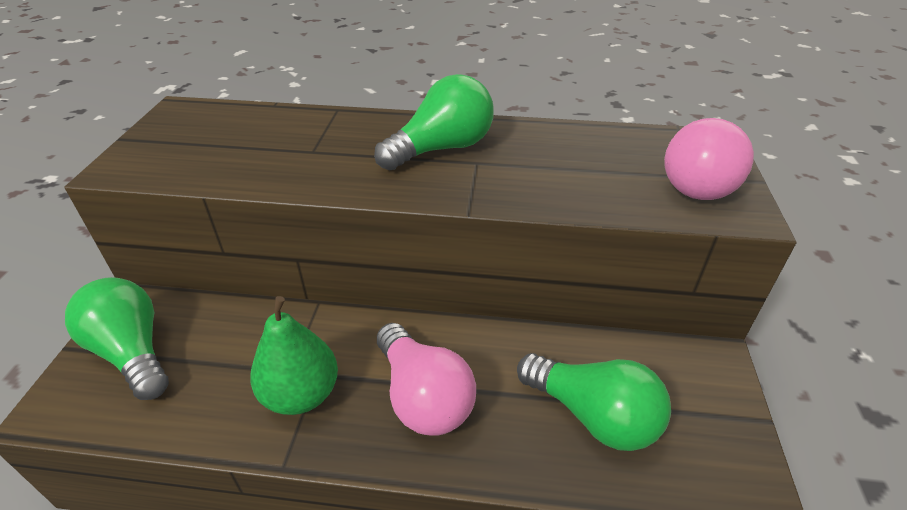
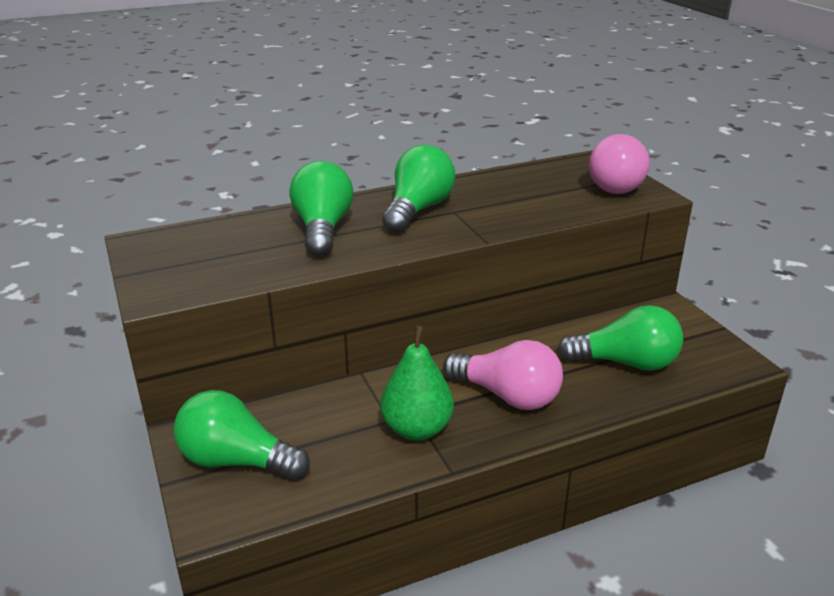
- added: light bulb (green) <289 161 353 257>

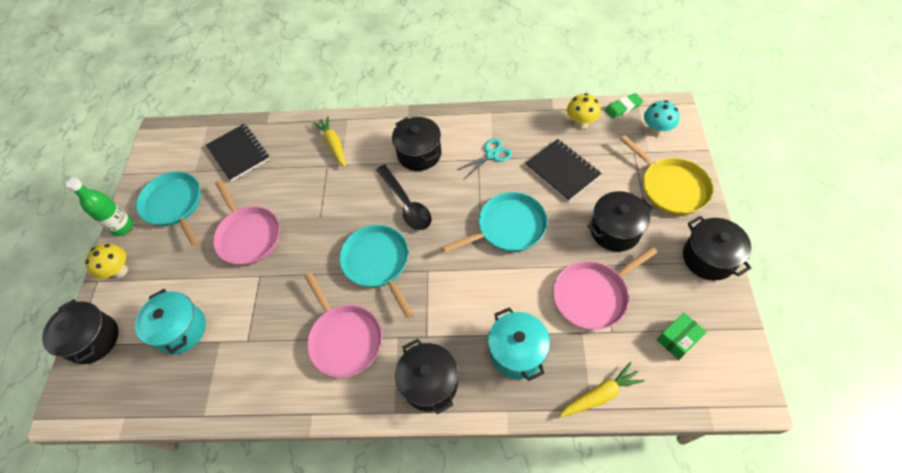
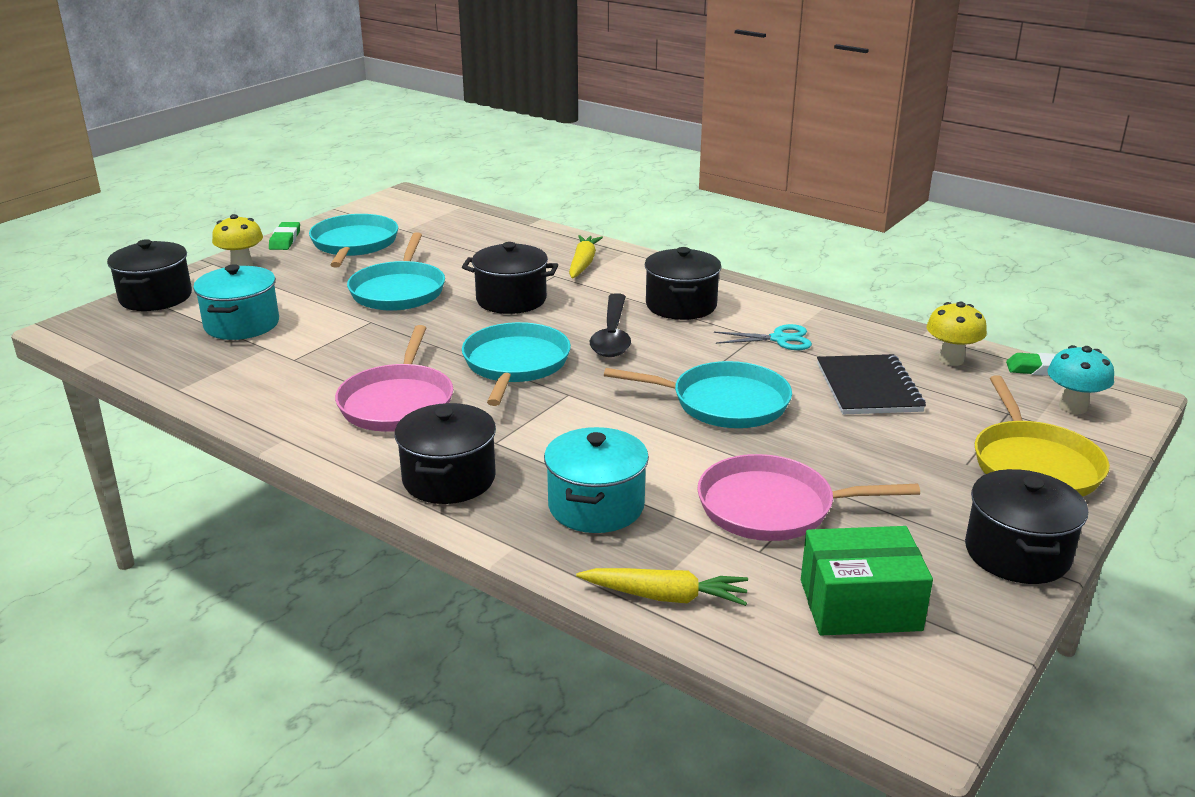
- replaced: bottle (green) <66 178 133 236> to eraser (green) <269 222 300 250>
- recoloured: pan (pink) <213 180 280 265> to pan (turquoise) <347 232 445 311>
- moved: pot (black) <587 191 653 252> to <462 242 558 314>
- resized: box (green) <657 312 707 360> = <801 526 933 635> x1.60
- removed: notebook (black) <206 124 270 182>

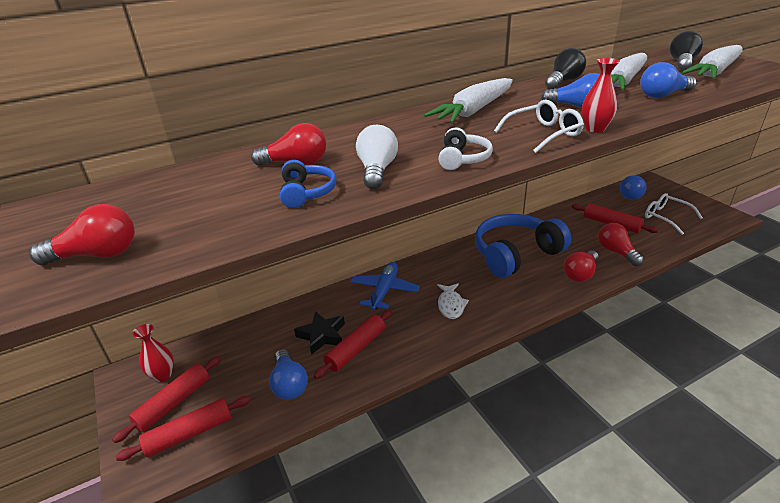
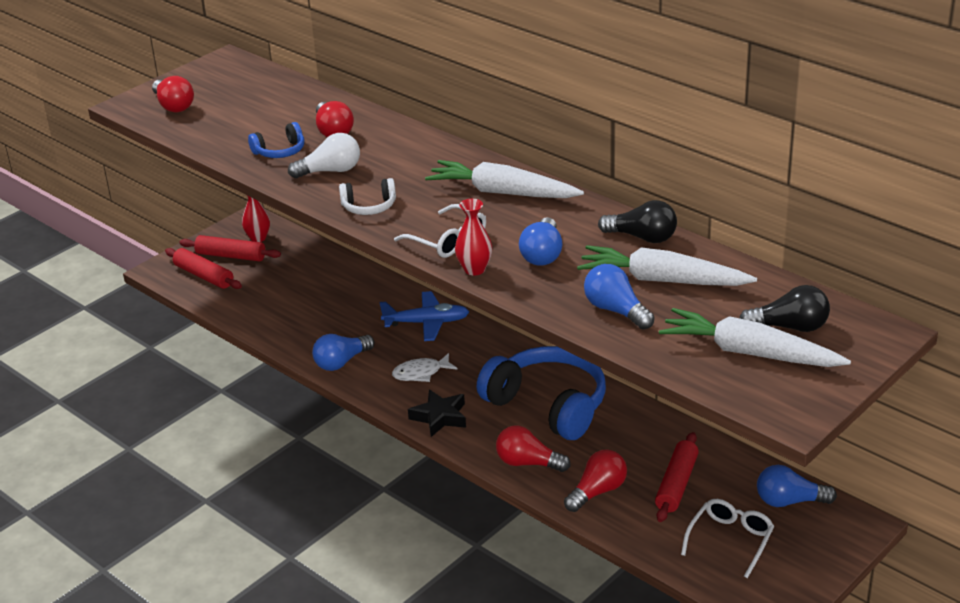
- moved: light bulb (blue) <269 349 308 400> to <312 334 374 371>
- moved: star (black) <294 311 345 355> to <408 389 466 437>
- removed: rolling pin (red) <314 310 392 379>

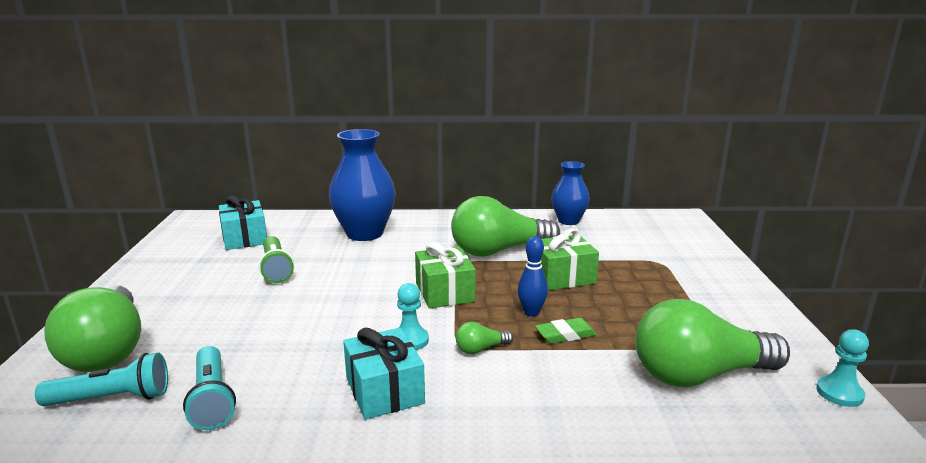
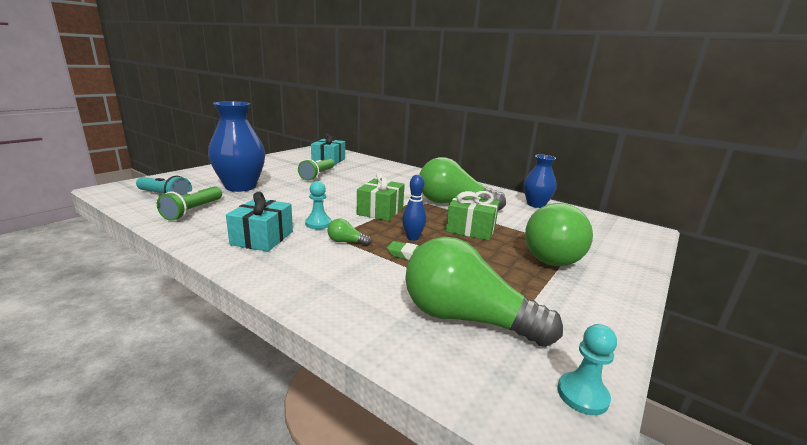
- recoloured: flashlight (turquoise) <183 346 236 430> to flashlight (green) <157 186 222 221>
- moved: vase (blue) <329 129 396 241> to <208 101 265 192>
- moved: light bulb (green) <44 285 141 372> to <525 203 593 266>

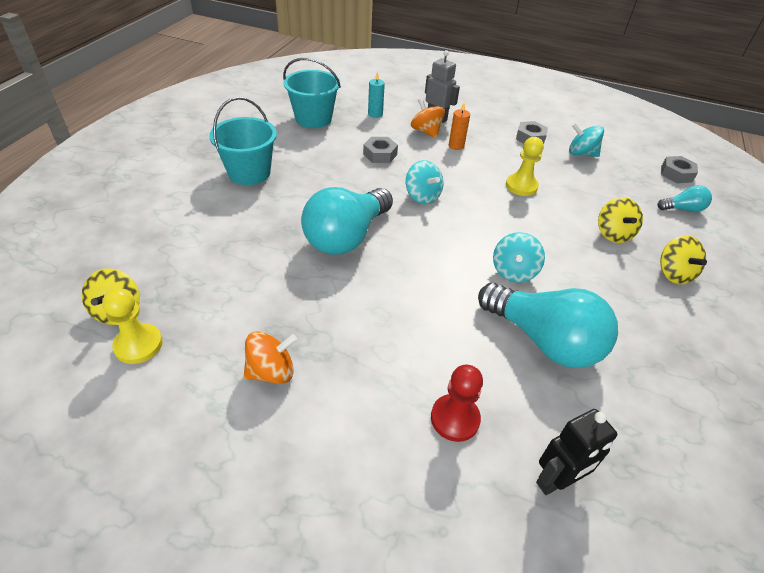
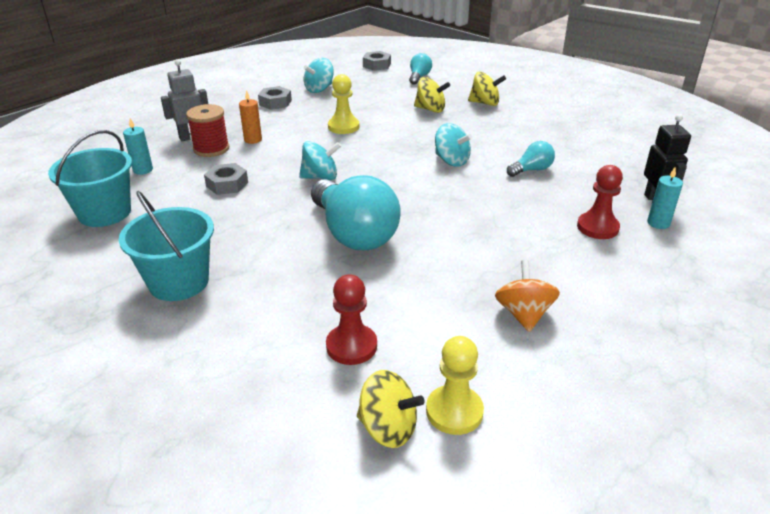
- replaced: spinning top (orange) <411 98 445 138> to spool (red) <186 104 229 157>
- added: pawn (red) <326 274 377 365>
- resized: light bulb (turquoise) <478 283 618 368> = <507 141 555 177> x0.47
- added: candle (turquoise) <647 167 683 229>

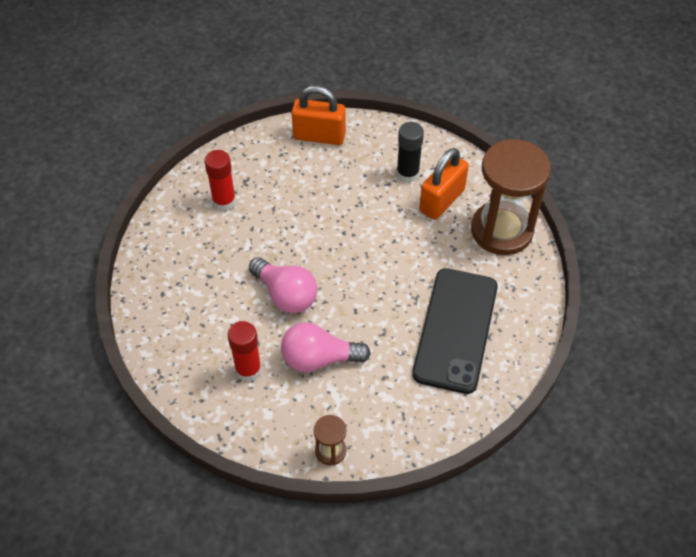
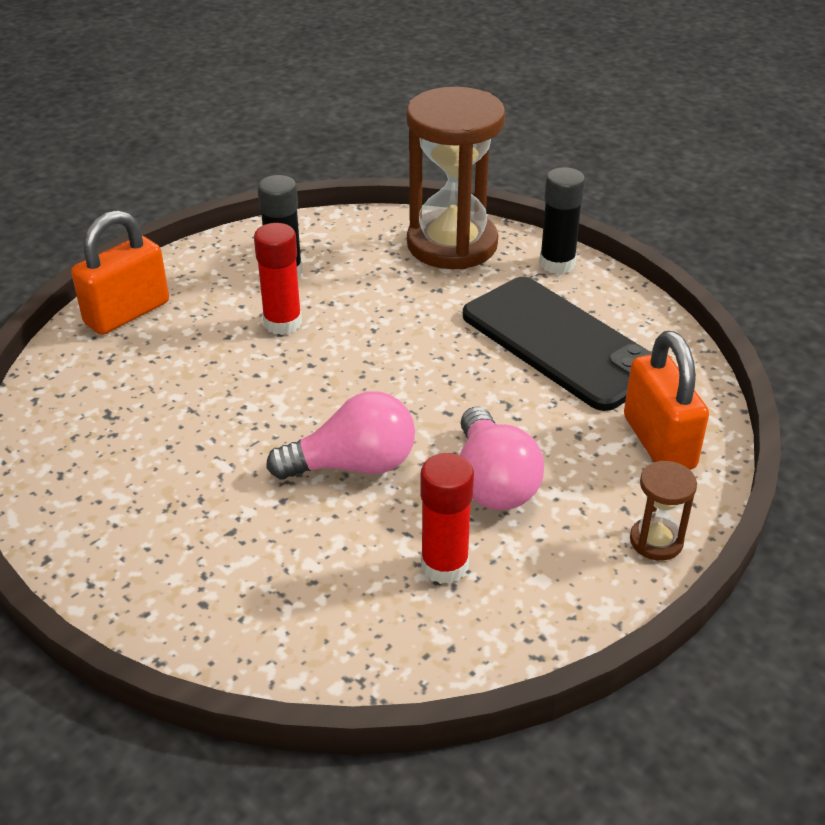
- moved: glue stick (red) <204 150 236 211> to <254 223 302 335>
- turned: light bulb (pink) <281 322 371 372> = <460 407 544 510> 45 degrees counterclockwise
- added: glue stick (black) <539 167 585 274>
- moved: padlock (orange) <419 148 469 220> to <624 331 709 470>

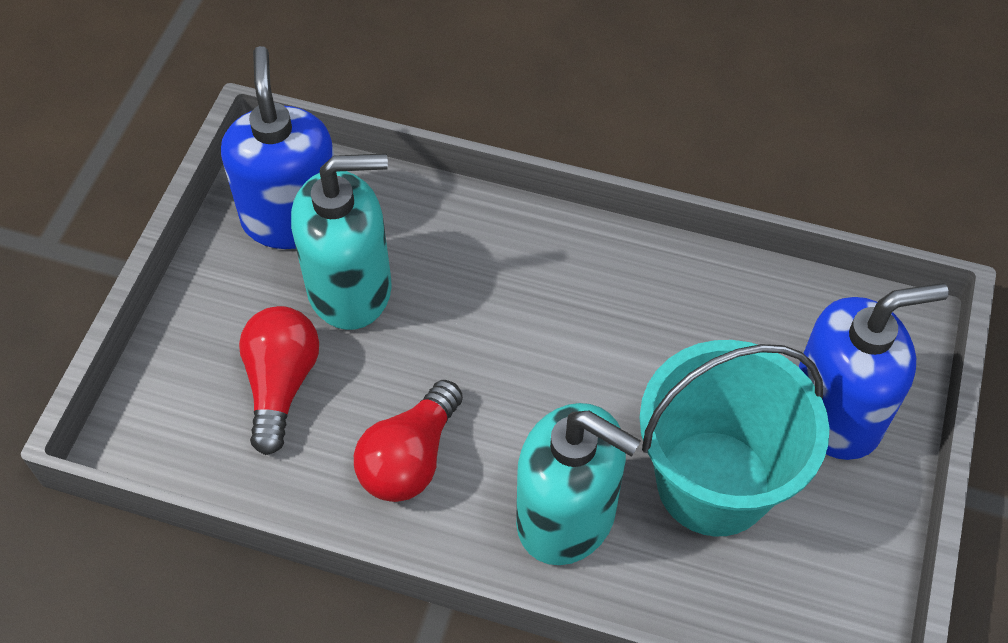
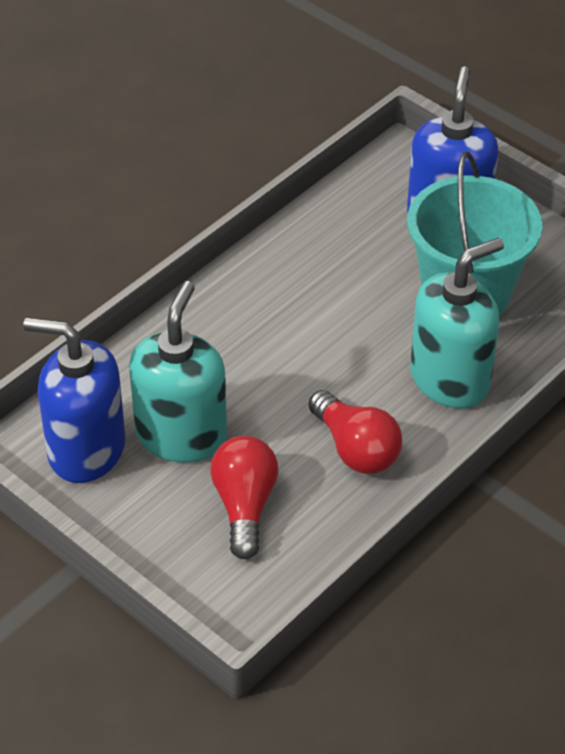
- turned: light bulb (red) <239 306 319 455> = <210 436 278 559> 60 degrees clockwise

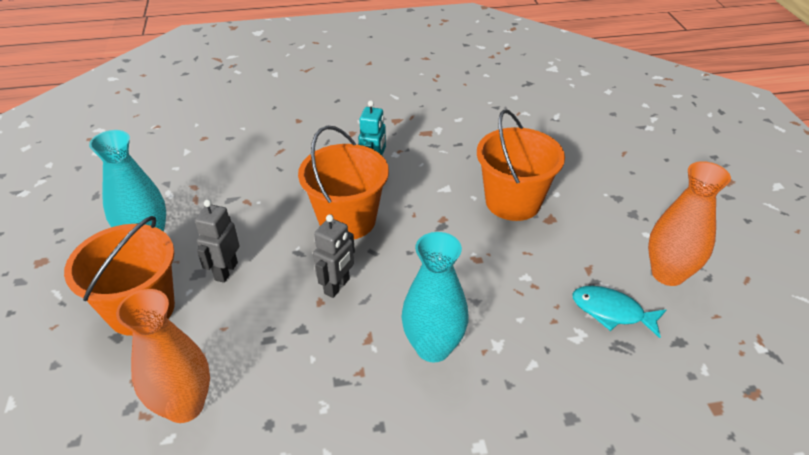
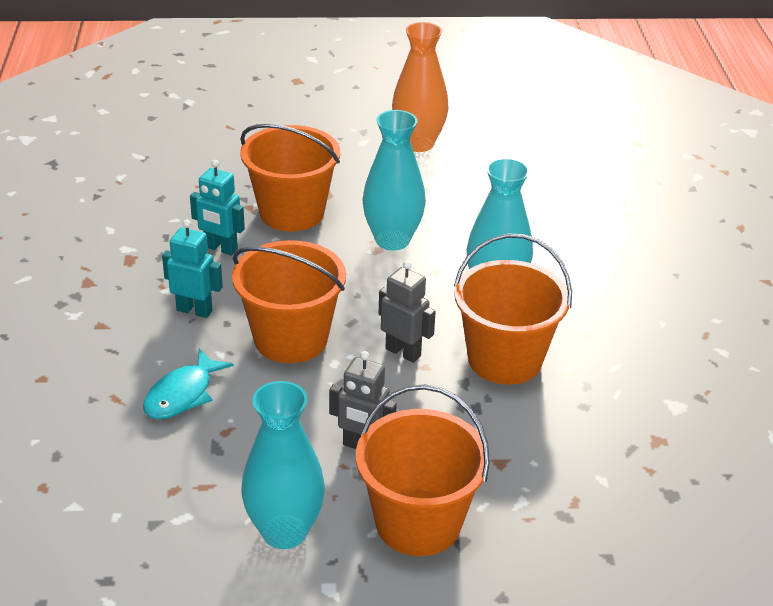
- moved: fish (turquoise) <573 286 666 338> to <143 349 233 419>
- added: robot (turquoise) <190 160 245 255>
- added: vase (turquoise) <362 110 426 251>
- added: bucket (orange) <454 233 572 385>
- removed: vase (orange) <116 289 210 423>

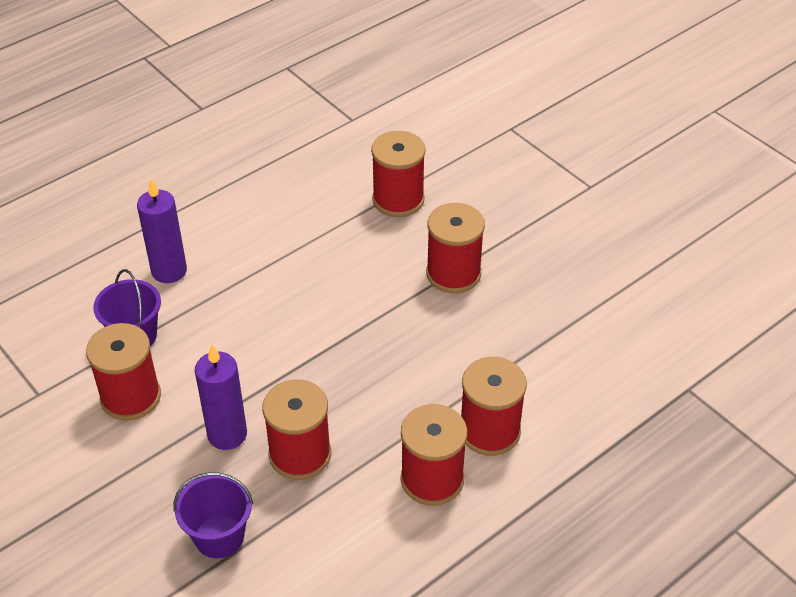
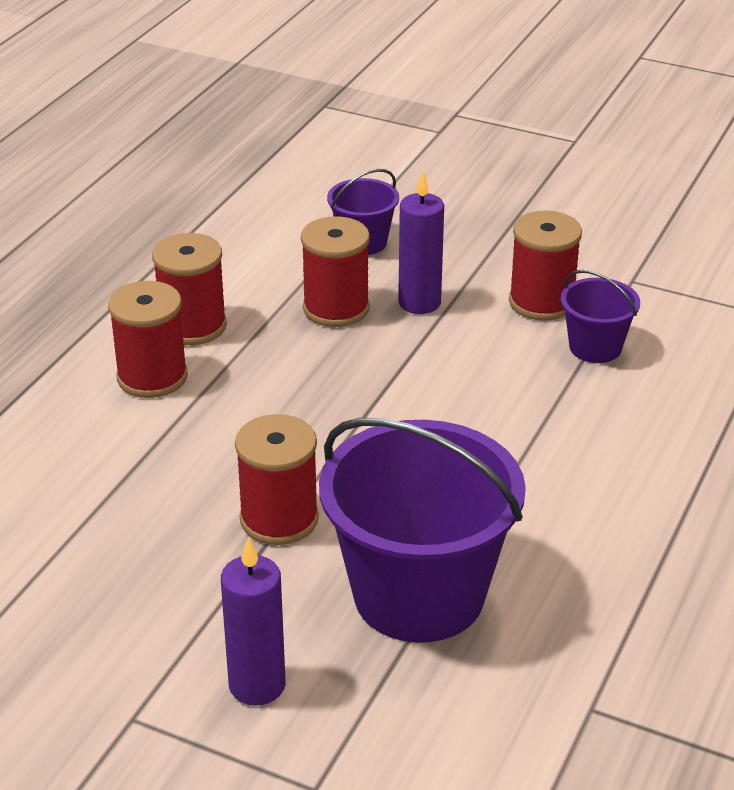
- moved: candle (purple) <137 179 187 283> to <221 537 286 706>
- replaced: spool (red) <371 131 426 217> to bucket (purple) <319 418 526 643>

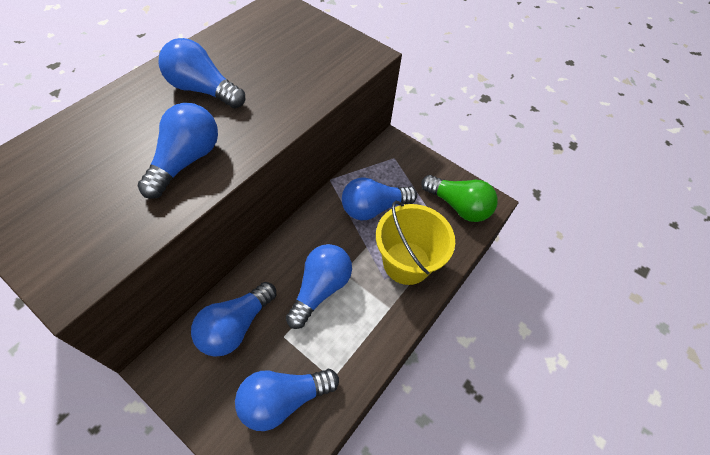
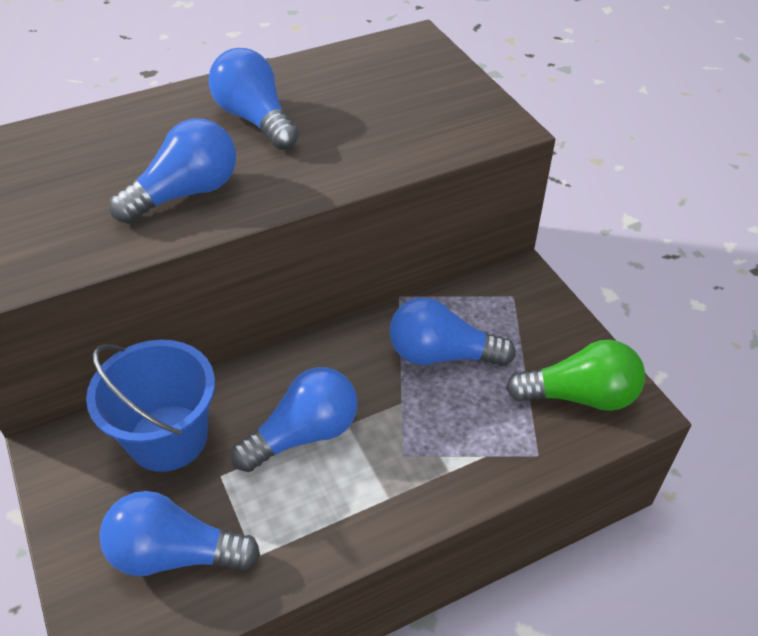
- replaced: light bulb (blue) <191 282 276 357> to bucket (blue) <86 340 215 472>
- turned: light bulb (green) <421 175 498 222> = <506 340 645 411> 60 degrees counterclockwise
- removed: bucket (yellow) <376 201 455 285>

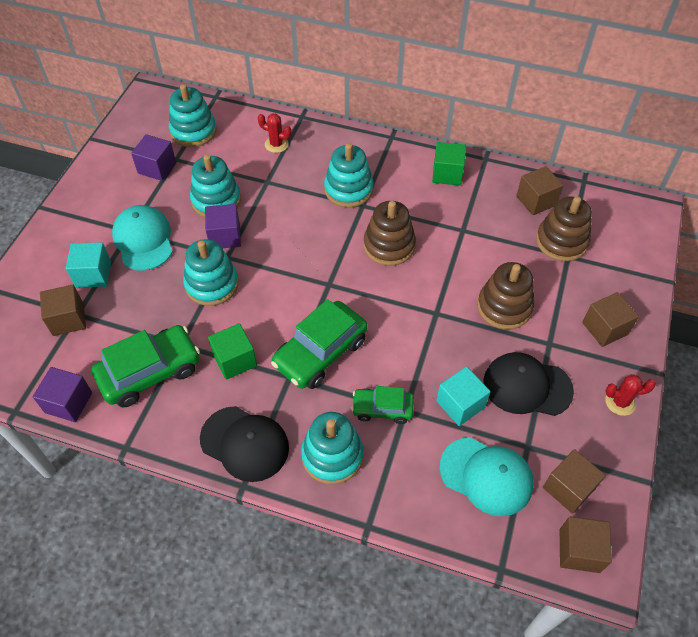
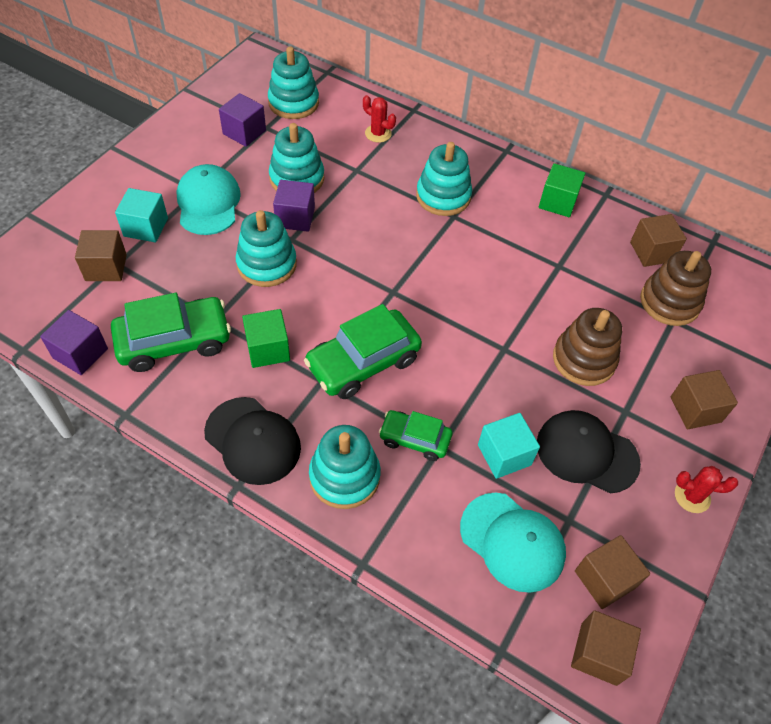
- removed: stacking toy (brown) <364 201 416 266>

